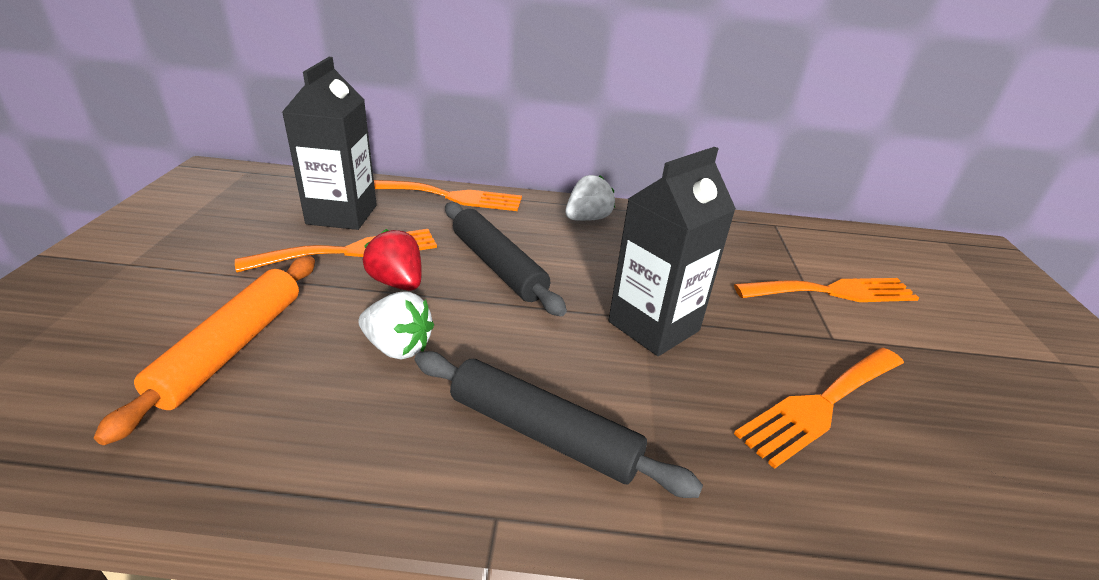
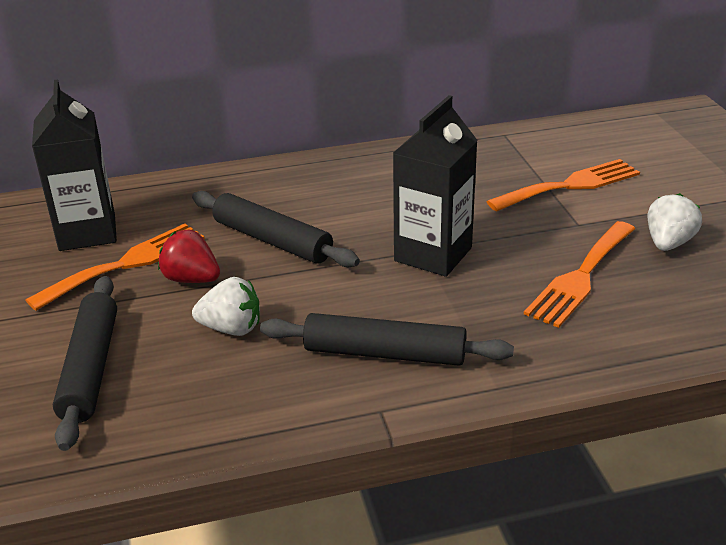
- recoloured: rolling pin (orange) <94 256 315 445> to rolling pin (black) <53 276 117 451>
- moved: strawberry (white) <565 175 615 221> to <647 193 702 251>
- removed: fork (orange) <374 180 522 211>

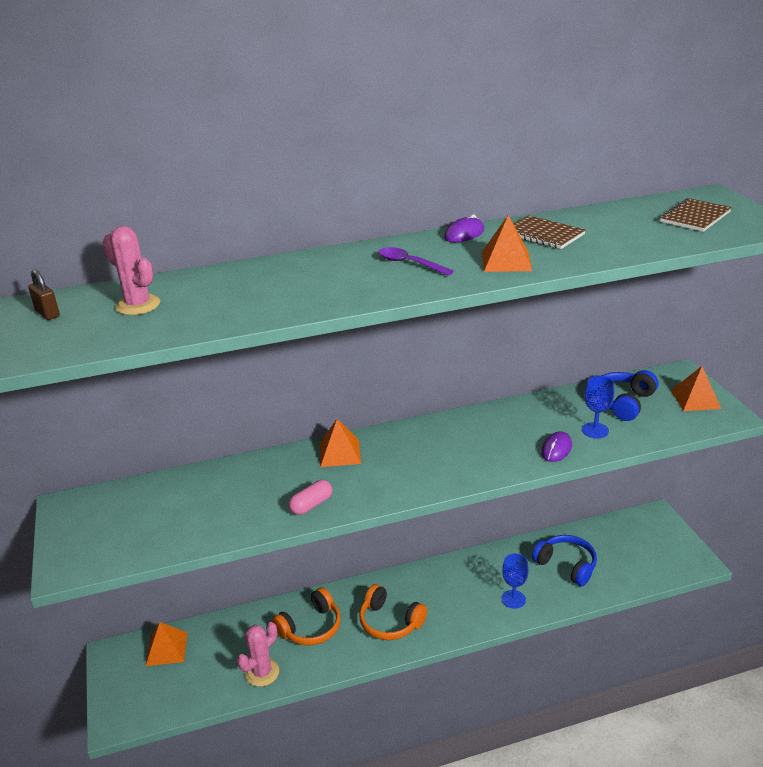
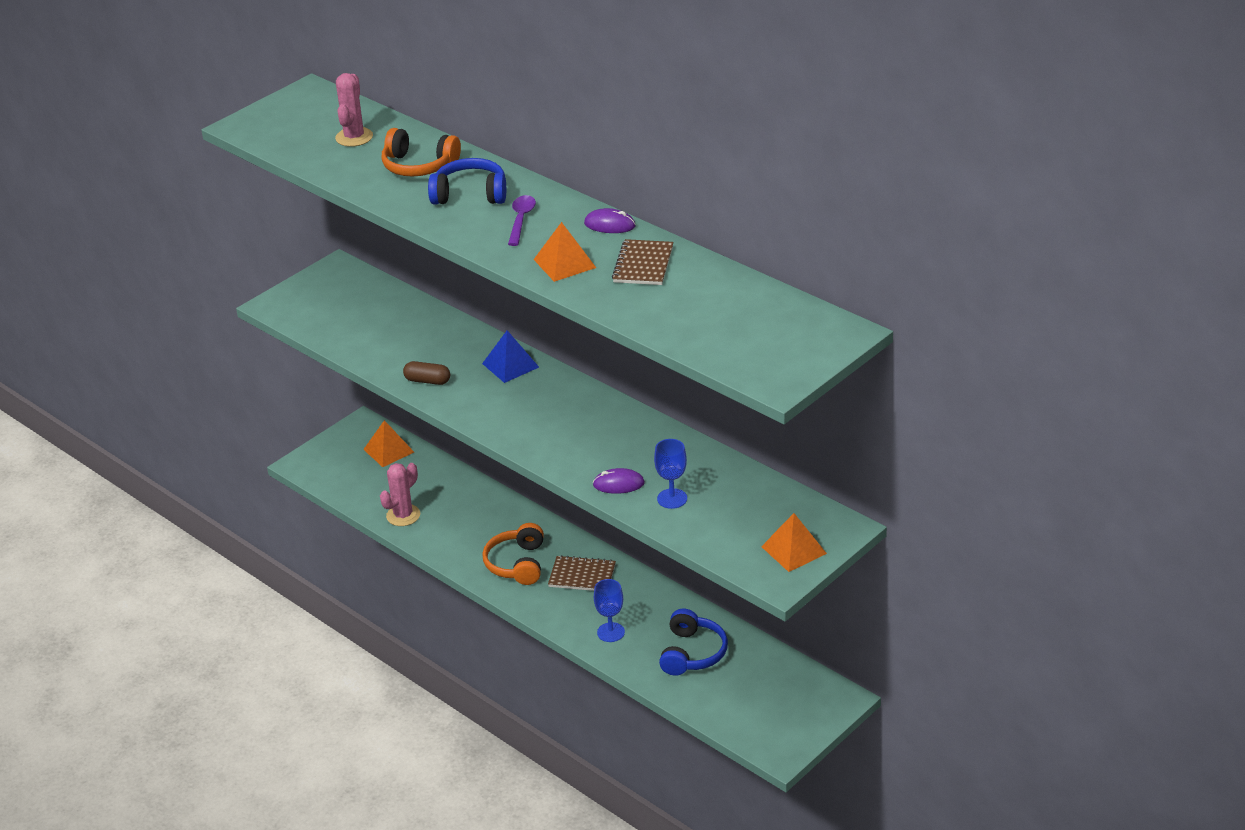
- turned: cactus (pink) <237 622 279 687> = <380 463 420 526> 60 degrees counterclockwise
- moved: headphones (orange) <272 587 341 646> to <382 128 461 177>
- recoloured: capsule (pink) <288 480 332 515> to capsule (brown) <403 361 450 385>
- moved: headphones (blue) <601 370 658 421> to <428 158 506 204>
- recoloured: pyramid (orange) <320 419 361 467> to pyramid (blue) <482 330 539 383>
- moved: notebook (brown) <660 198 732 232> to <548 555 616 591>
- removed: padlock (brown) <28 269 60 320>

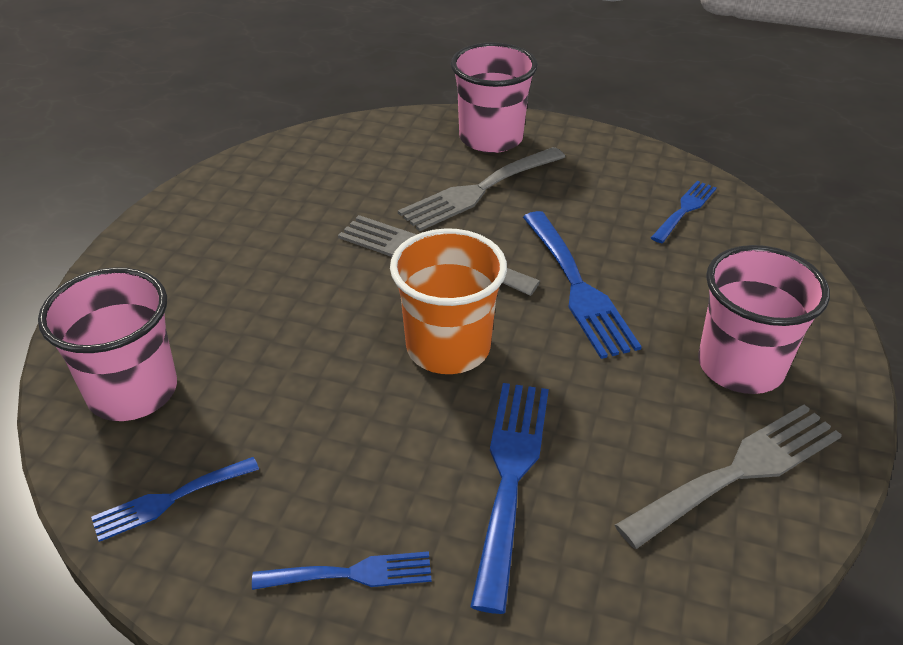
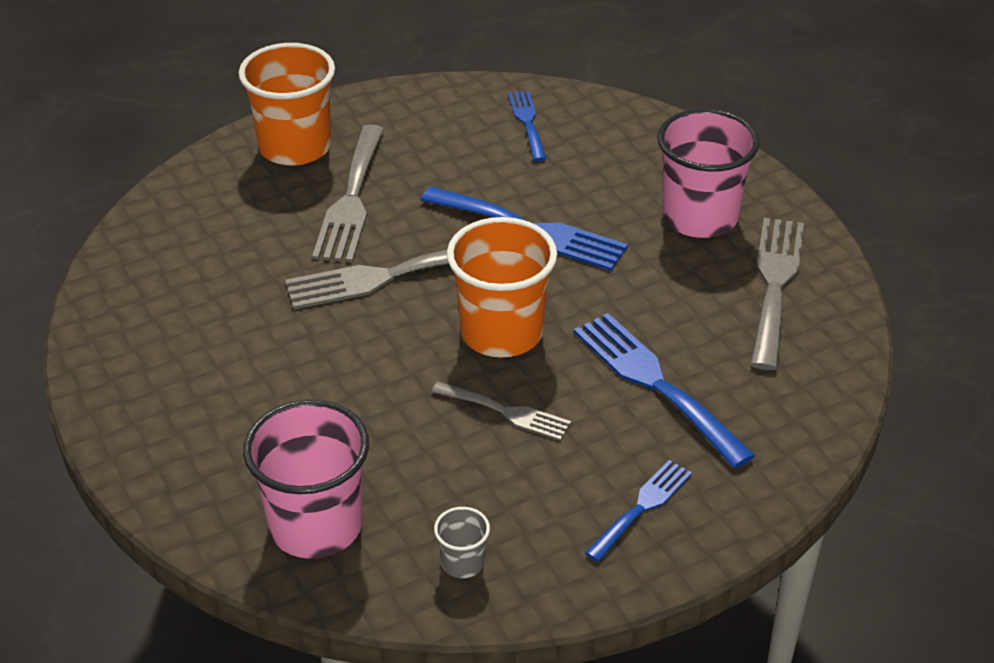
- recoloured: cup (pink) <451 43 538 153> to cup (orange) <239 43 335 165>
- added: fork (grey) <432 382 571 441>
- replaced: fork (blue) <91 457 259 542> to cup (grey) <434 507 490 578>

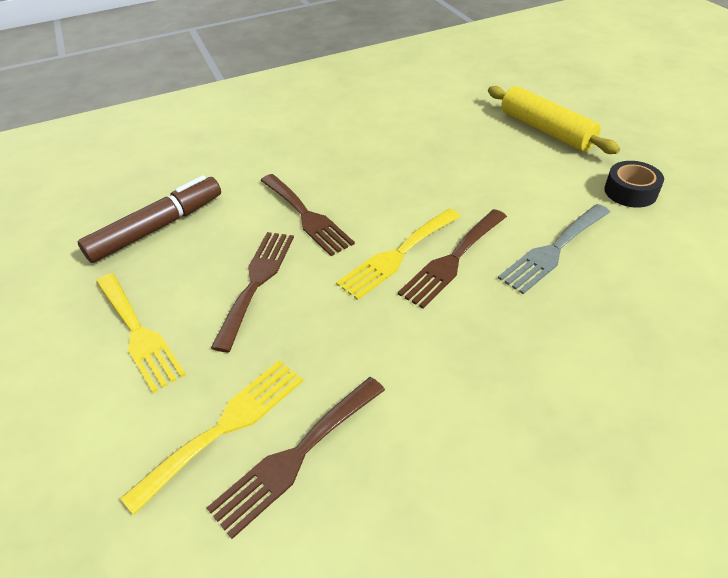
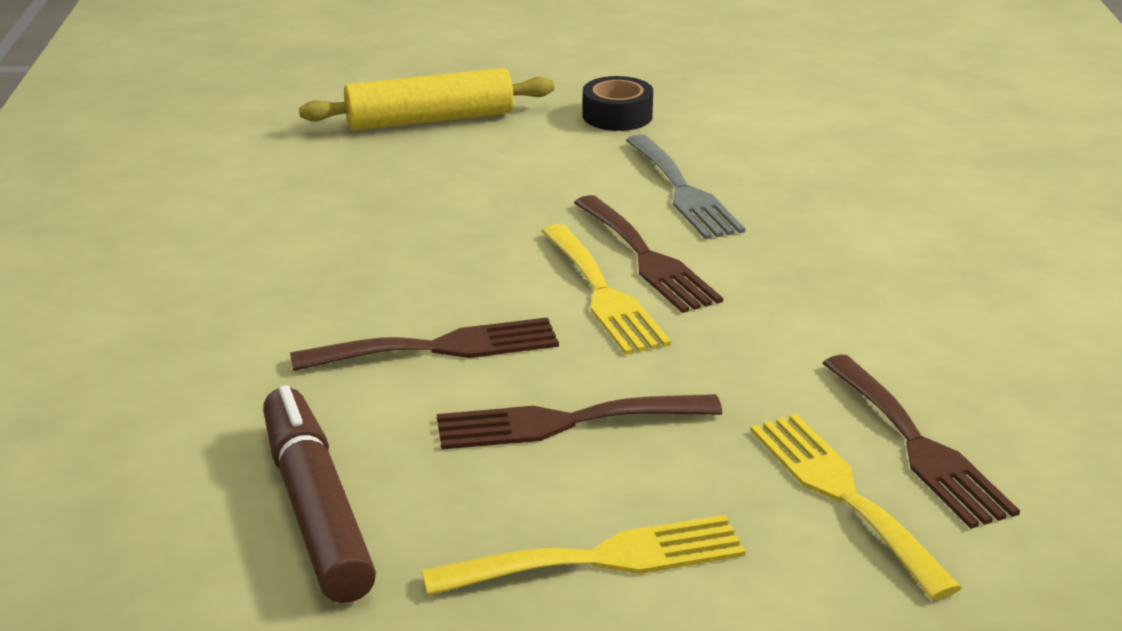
- turned: fork (brown) <211 232 294 352> = <437 394 722 450> 45 degrees counterclockwise

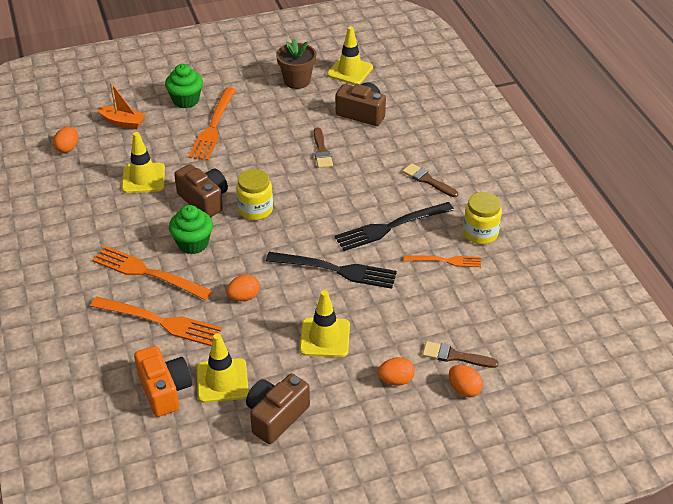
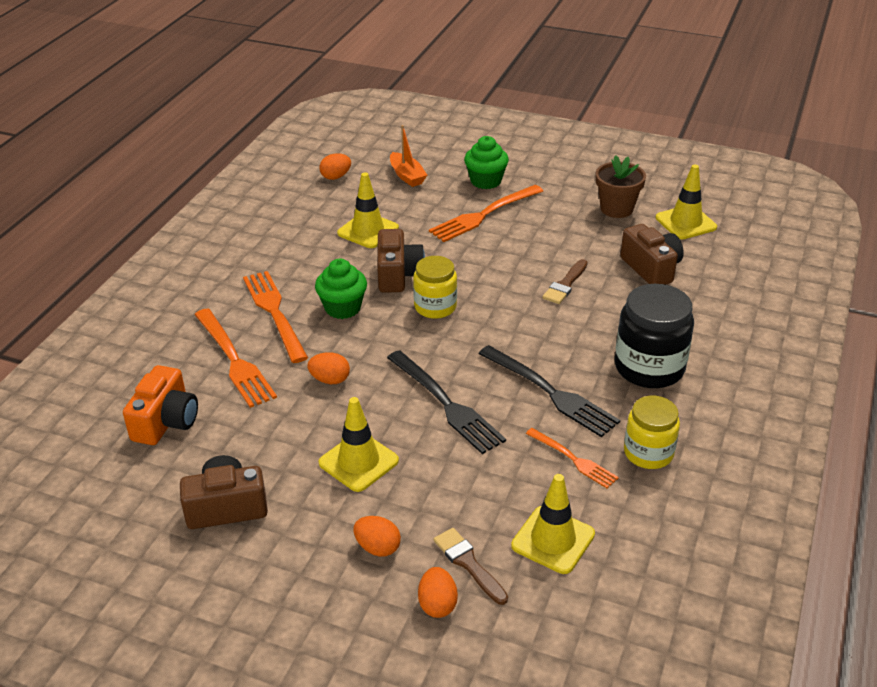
- turned: fork (black) <334 202 454 251> = <479 345 620 437> 150 degrees counterclockwise
- moved: traffic cone (yellow) <197 333 249 403> to <511 474 595 574>
- replaced: brush (brown) <402 163 458 197> to jar (black) <615 284 694 388>

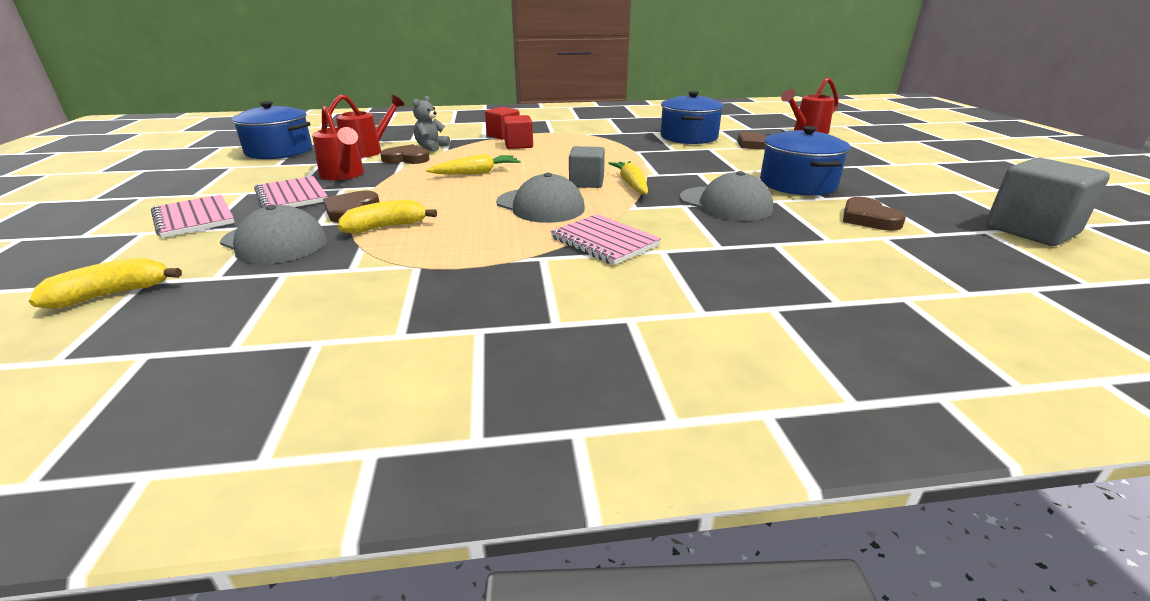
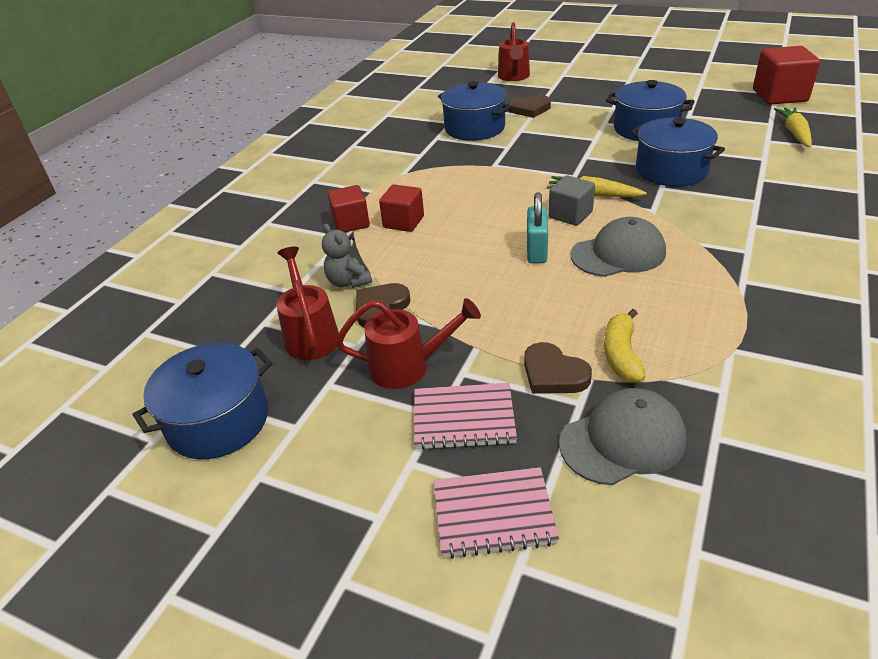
- added: padlock (turquoise) <527 192 548 263>
- replaced: cap (grey) <680 171 773 221> to pot (blue) <630 117 725 186>
- recoloured: cube (grey) <986 158 1110 246> to cube (red) <753 46 820 105>
- moved: carrot (yellow) <426 154 521 175> to <774 107 812 147>
- removed: banana (yellow) <29 258 182 309>
- removed: notebook (pink) <550 214 661 265>
- removed: heart (brown) <843 197 906 231>

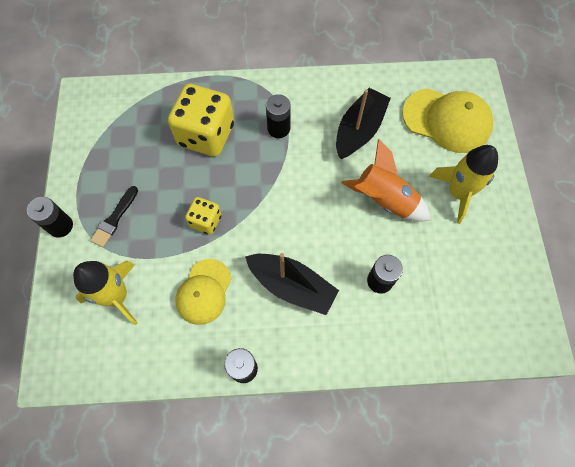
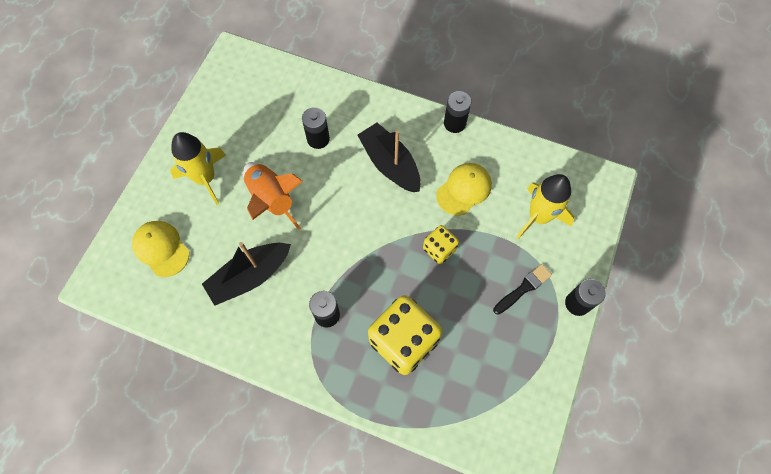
- resized: cap (yellow) <402 88 493 153> = <132 221 189 277> x0.66

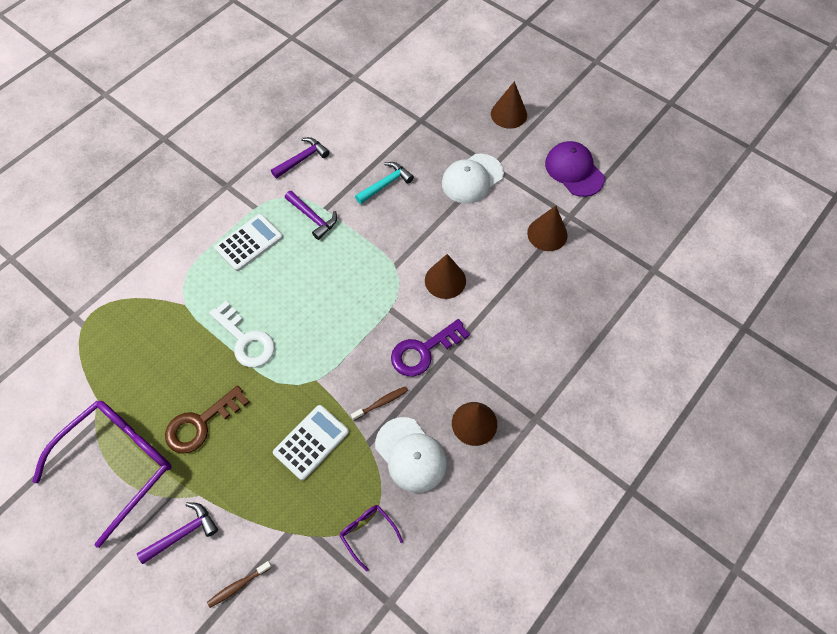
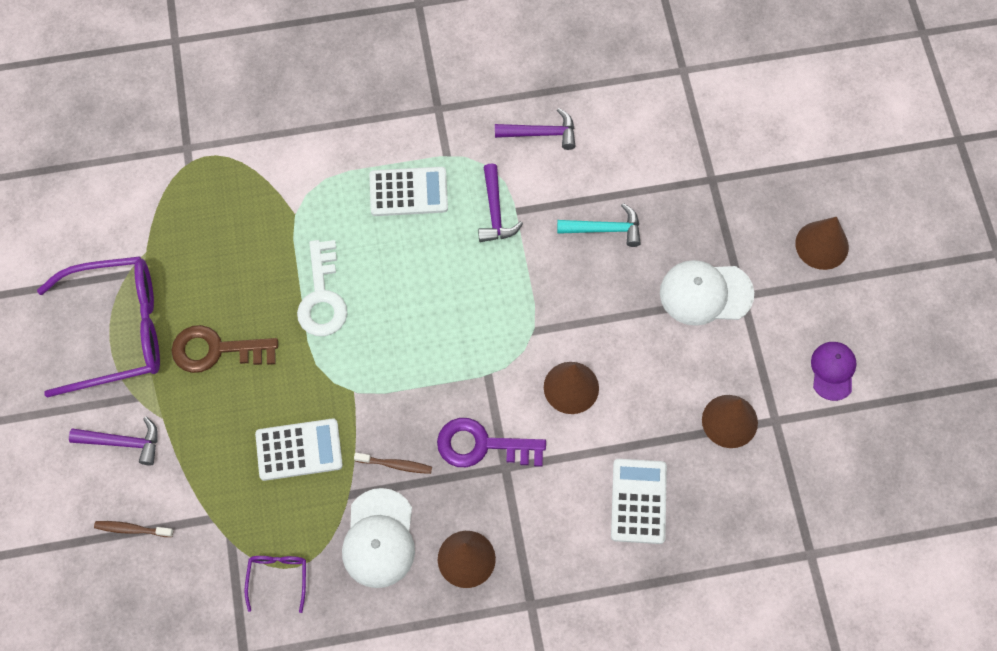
- added: calculator (white) <611 459 667 544>
- resized: cap (purple) <545 141 605 197> = <811 342 857 401> x0.65

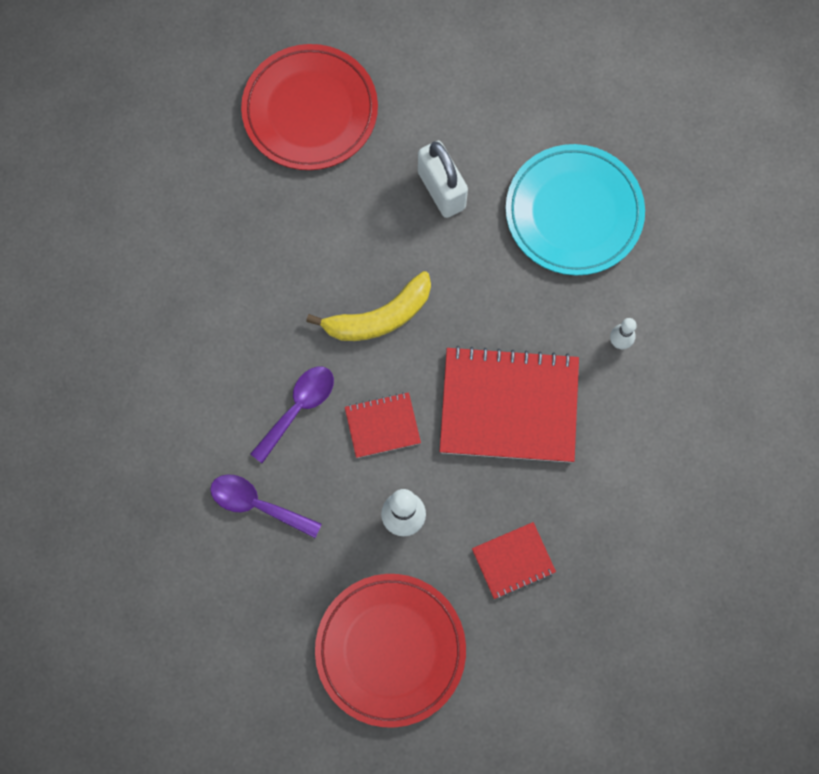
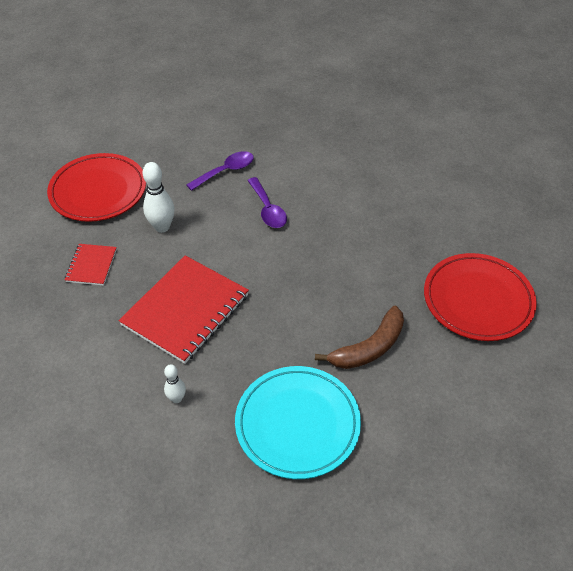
- replaced: padlock (white) <418 141 468 218> to banana (brown) <315 306 404 369>
- removed: banana (yellow) <306 271 431 341>
- removed: notebook (red) <345 392 421 458>

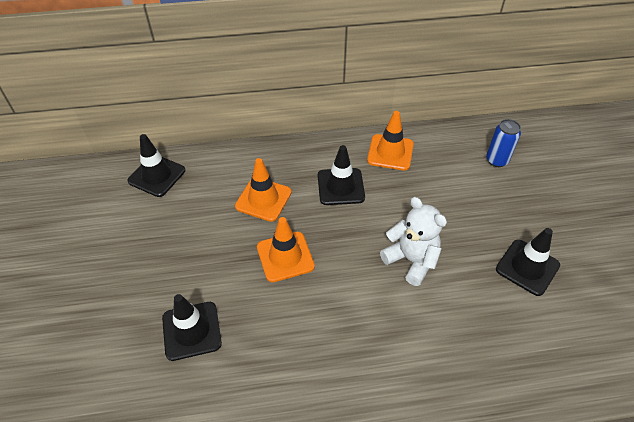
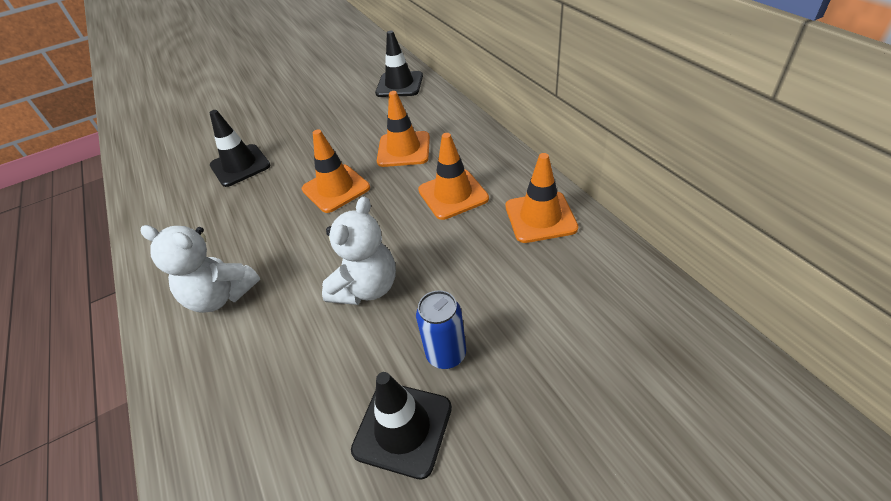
- added: teddy bear (white) <141 225 260 313>
- moved: can (blue) <486 119 521 167> to <416 290 466 369>
- recoloured: traffic cone (black) <318 145 365 205> to traffic cone (orange) <418 133 489 220>

